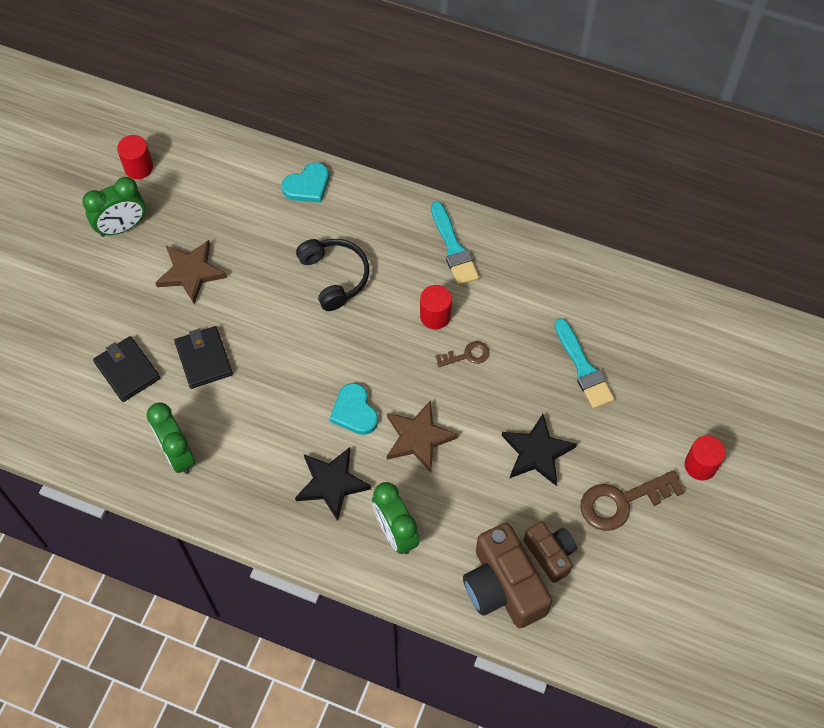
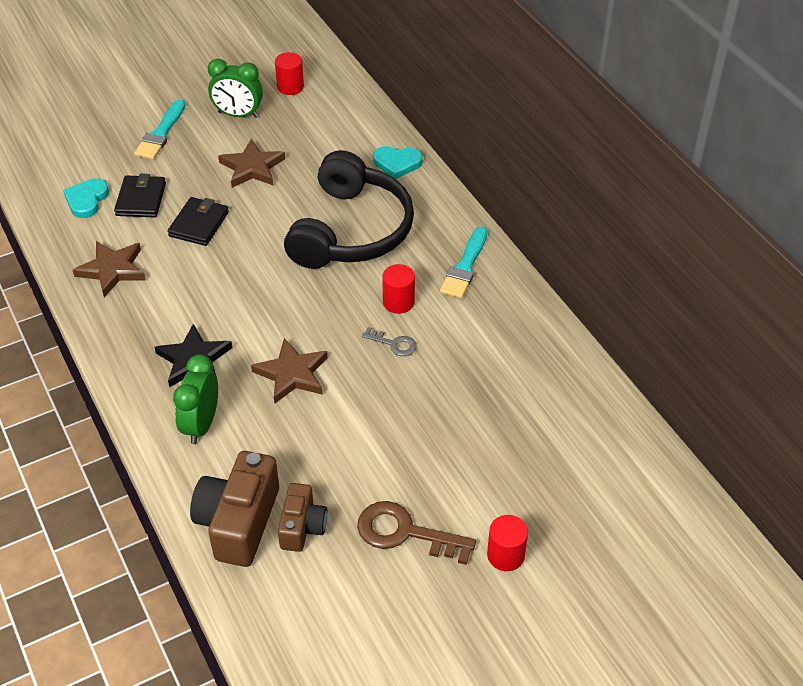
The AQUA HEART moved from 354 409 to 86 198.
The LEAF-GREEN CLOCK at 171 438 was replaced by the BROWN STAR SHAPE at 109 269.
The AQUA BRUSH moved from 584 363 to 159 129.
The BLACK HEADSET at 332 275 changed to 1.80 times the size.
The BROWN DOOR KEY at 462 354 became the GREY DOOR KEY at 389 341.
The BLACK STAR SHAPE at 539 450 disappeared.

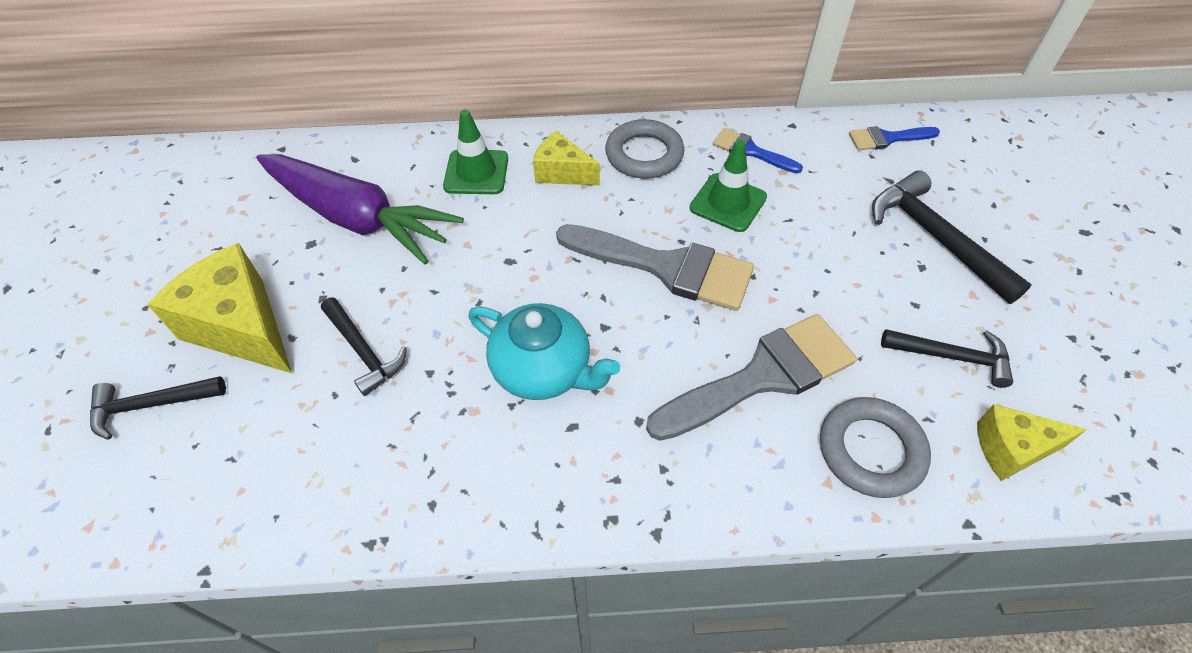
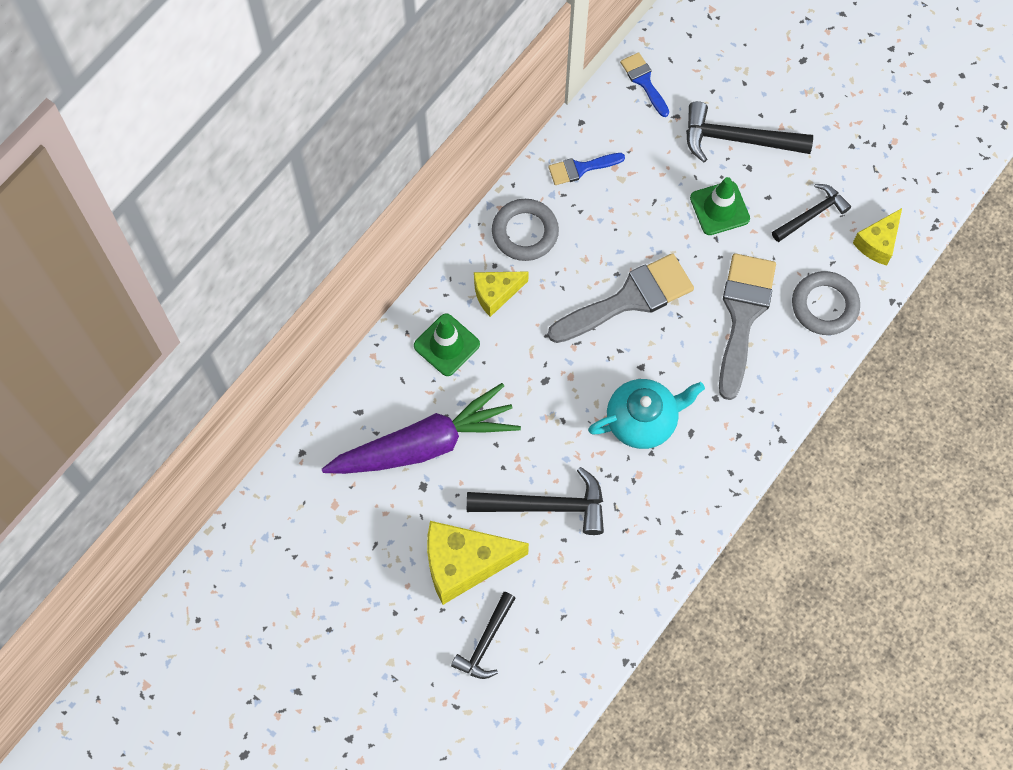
The BLACK CARPENTER'S HAMMER at 364 346 changed to 1.55 times the size.
The ROYAL BLUE BRUSH at 894 138 turned 120 degrees clockwise.
The LEAF-GREEN ROAD CONE moved from 728 186 to 720 206.

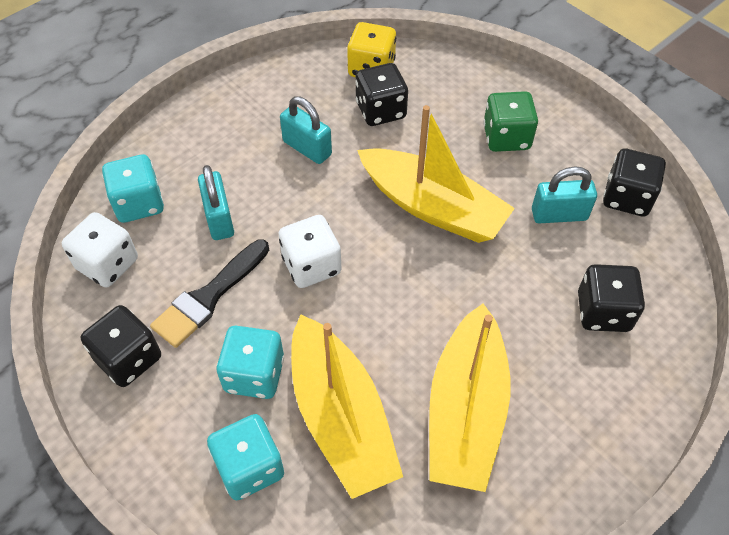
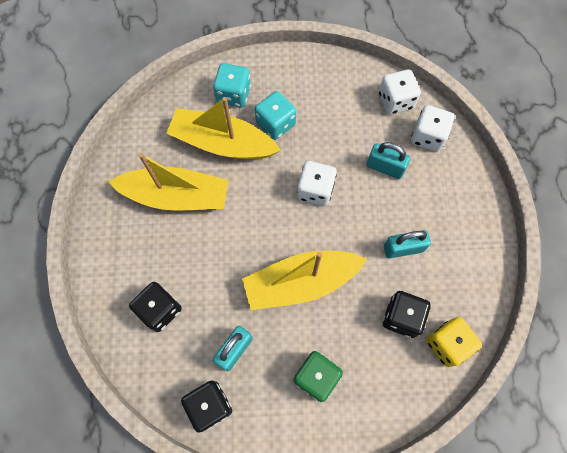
The BRIGHT YELLOW SAILBOAT at 470 397 turned 135 degrees clockwise.
The AQUA DICE at 133 188 became the SNOW-WHITE DICE at 432 128.
The BLACK DICE at 121 346 disappeared.
The BLACK BRUSH at 209 293 disappeared.

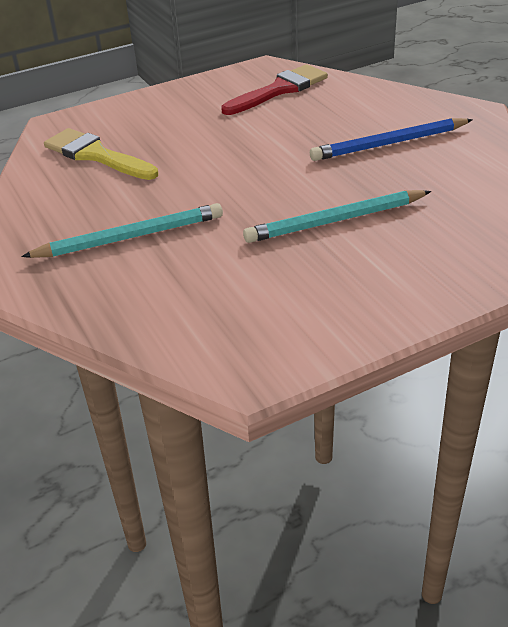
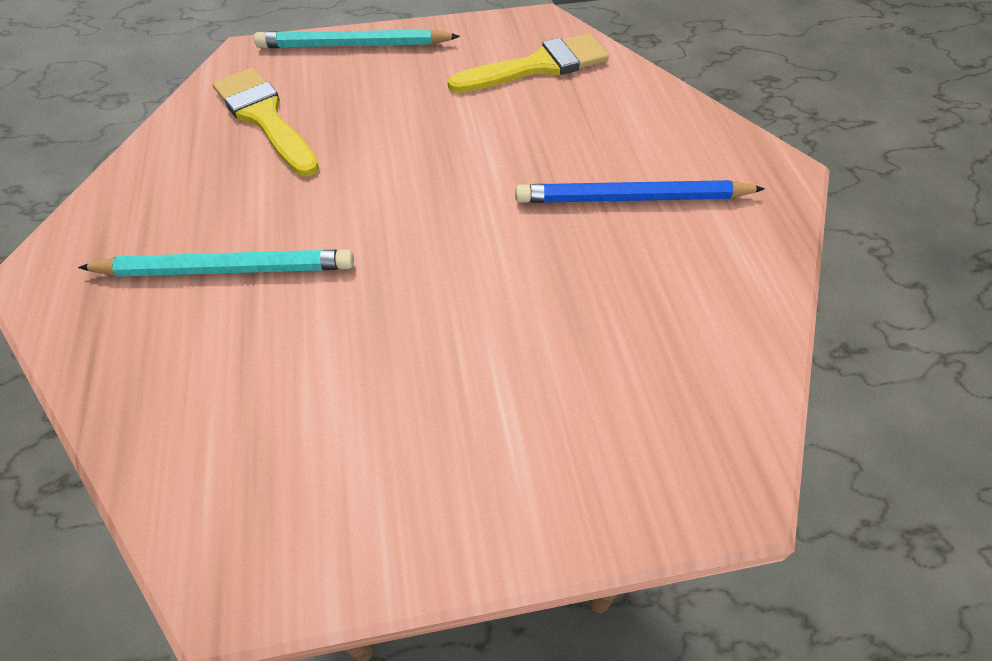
The AQUA LEAD PENCIL moved from 337 216 to 357 38.
The CRIMSON BRUSH at 275 89 became the BRIGHT YELLOW BRUSH at 528 63.

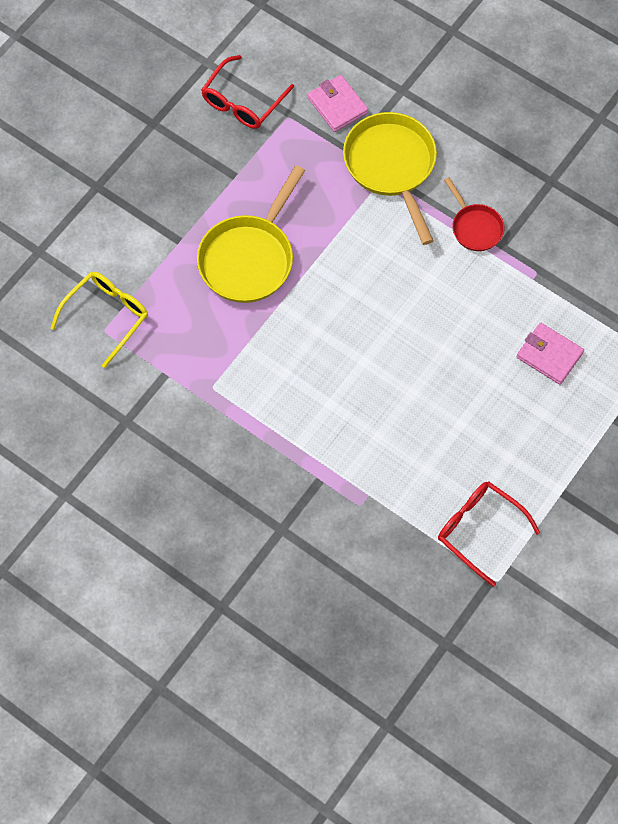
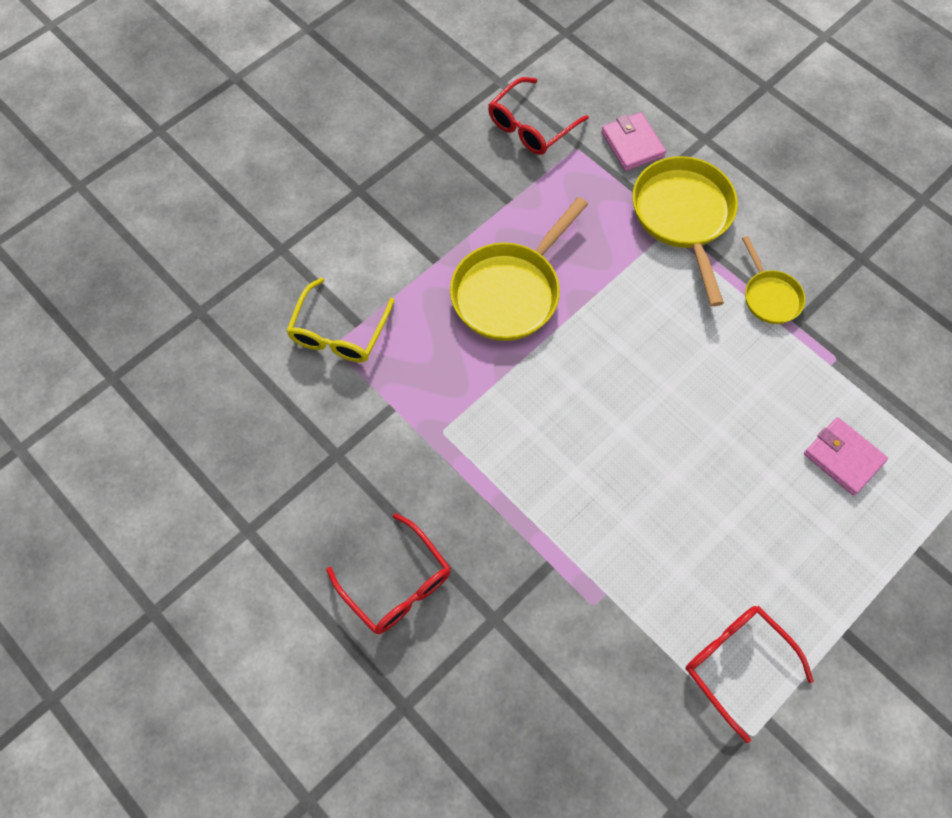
The BRIGHT YELLOW EYEGLASSES at 99 320 turned 150 degrees clockwise.
The CRIMSON EYEGLASSES at 388 573 appeared.
The CRIMSON SKILLET at 474 214 became the BRIGHT YELLOW SKILLET at 773 280.

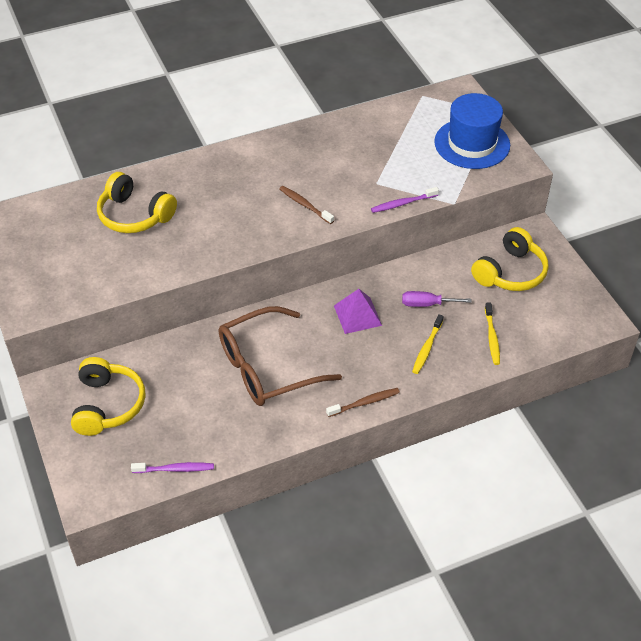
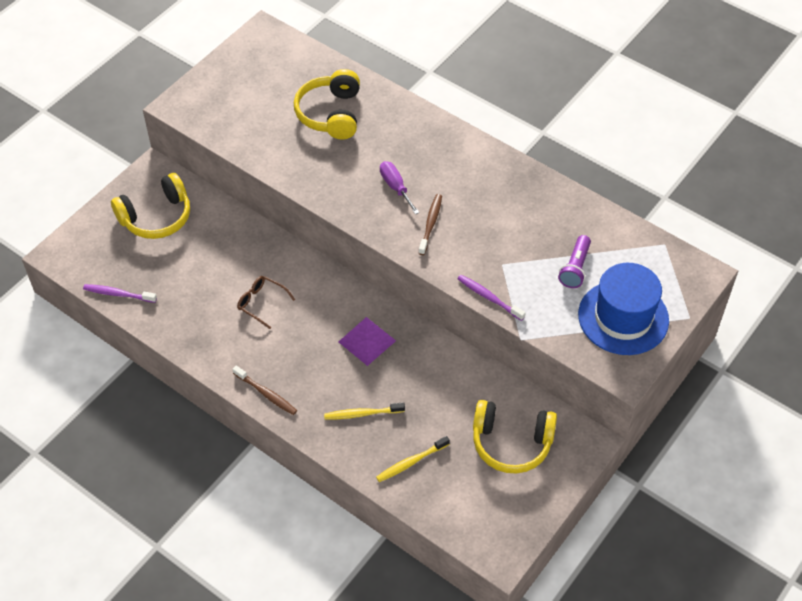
The PURPLE TOOTH BRUSH at 172 467 turned 135 degrees clockwise.
The BROWN EYEGLASSES at 280 356 changed to 0.44 times the size.
The PURPLE HAND SCREWDRIVER moved from 437 299 to 400 188.
The PURPLE TORCH at 574 261 appeared.

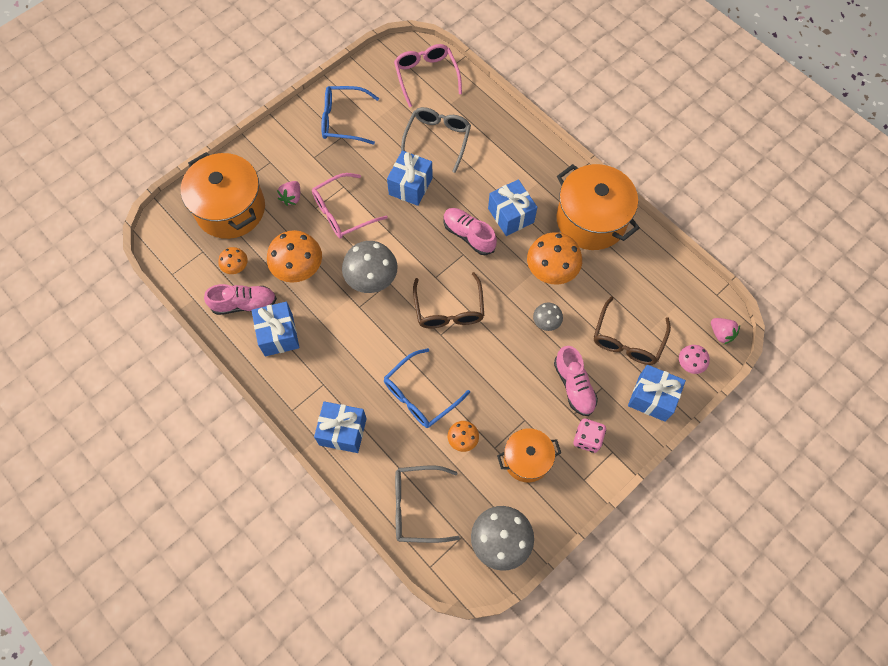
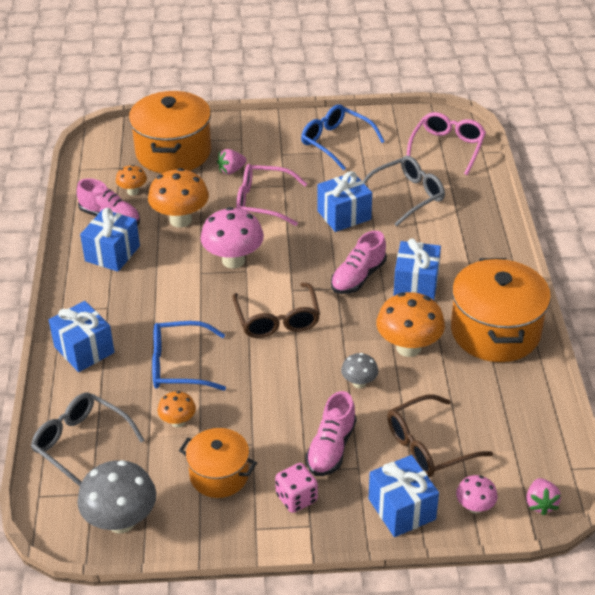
The GREY TOADSTOOL at 370 267 became the ROSE-PINK TOADSTOOL at 232 238.
The BROWN EYEGLASSES at 448 300 turned 45 degrees counterclockwise.
The ROSE-PINK SNEAKER at 470 231 turned 135 degrees counterclockwise.

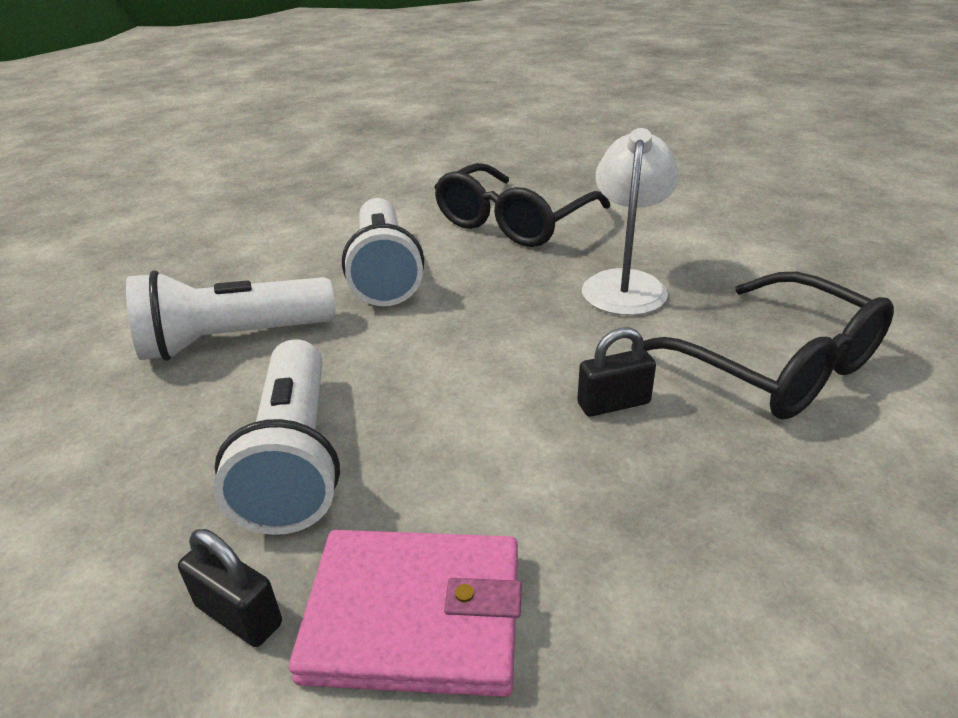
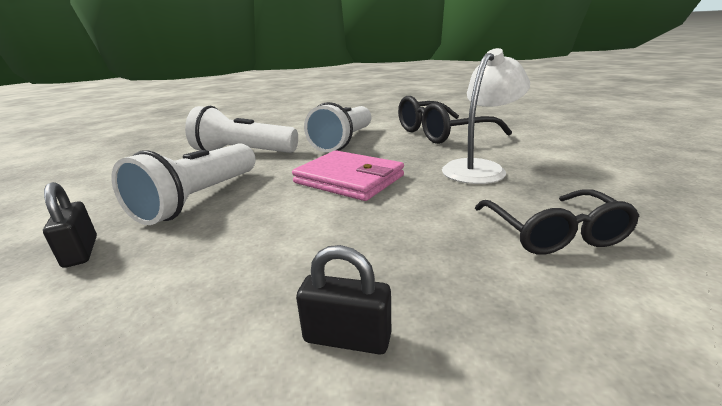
The ROSE-PINK CARD WALLET moved from 405 613 to 348 175.
The BLACK LOCK moved from 616 372 to 343 300.
The BLACK EYEGLASSES at 762 346 changed to 0.66 times the size.

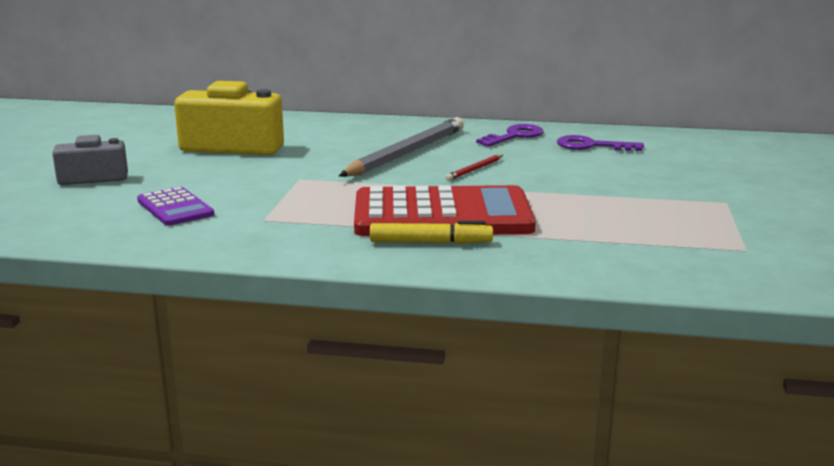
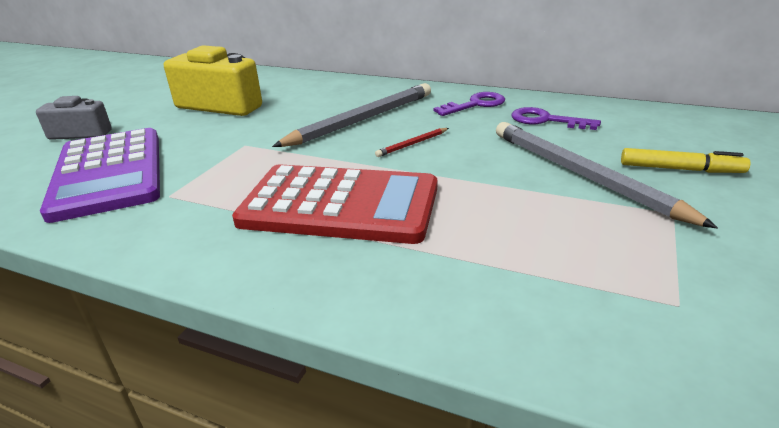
The PURPLE CALCULATOR at 175 206 changed to 2.02 times the size.
The GREY LEAD PENCIL at 607 175 appeared.
The BRIGHT YELLOW FELT PEN moved from 431 232 to 685 160.

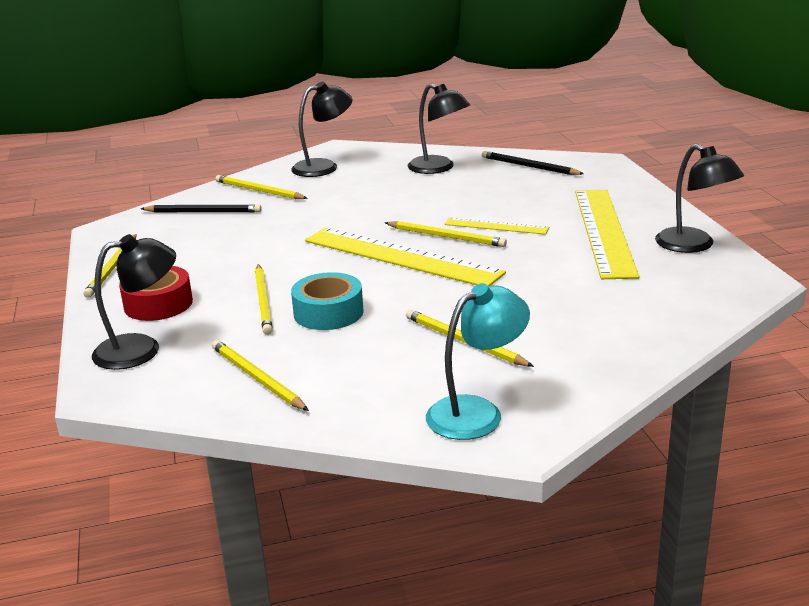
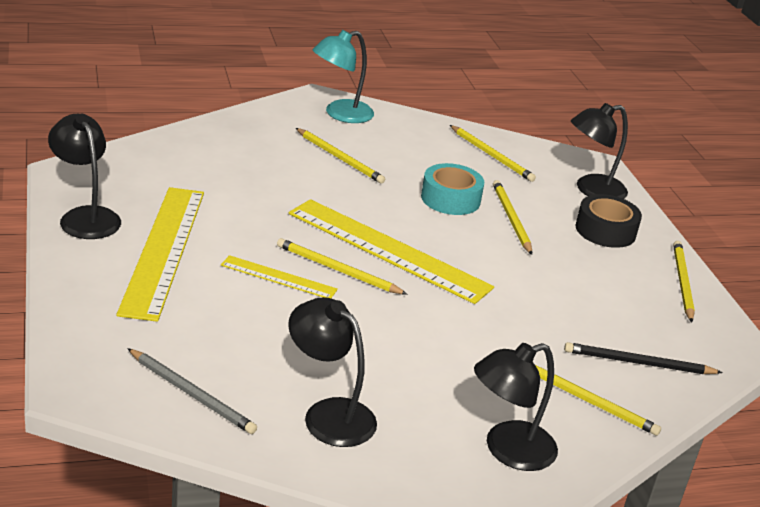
The BLACK LEAD PENCIL at 533 163 became the GREY LEAD PENCIL at 192 391.
The CRIMSON ROLL OF TAPE at 156 293 became the BLACK ROLL OF TAPE at 608 221.

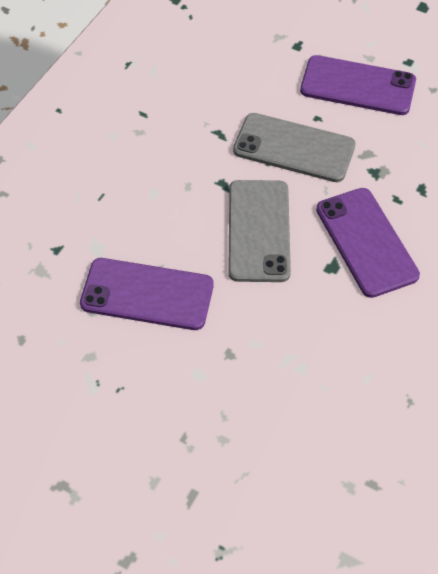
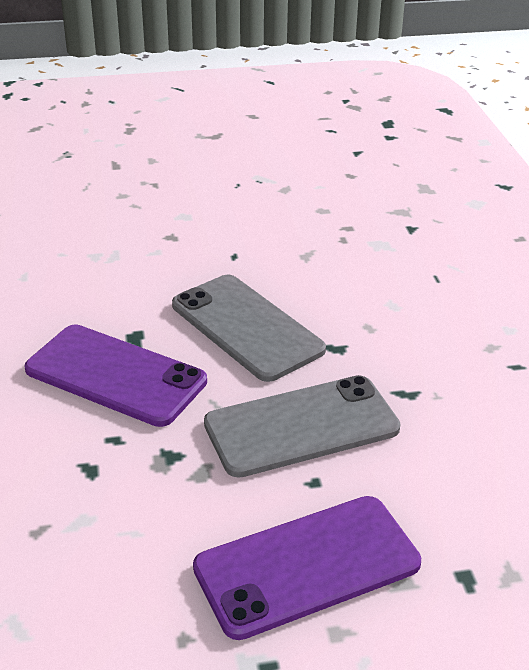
The PURPLE SMARTPHONE at 147 294 disappeared.

